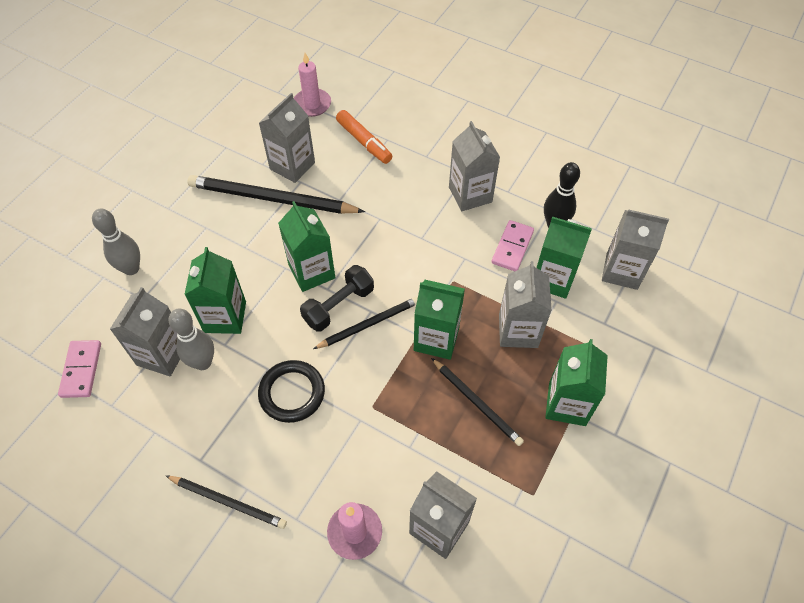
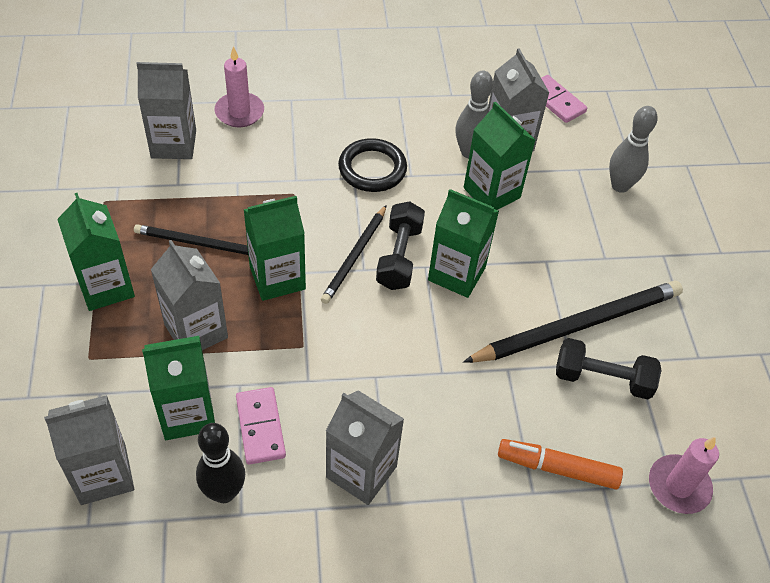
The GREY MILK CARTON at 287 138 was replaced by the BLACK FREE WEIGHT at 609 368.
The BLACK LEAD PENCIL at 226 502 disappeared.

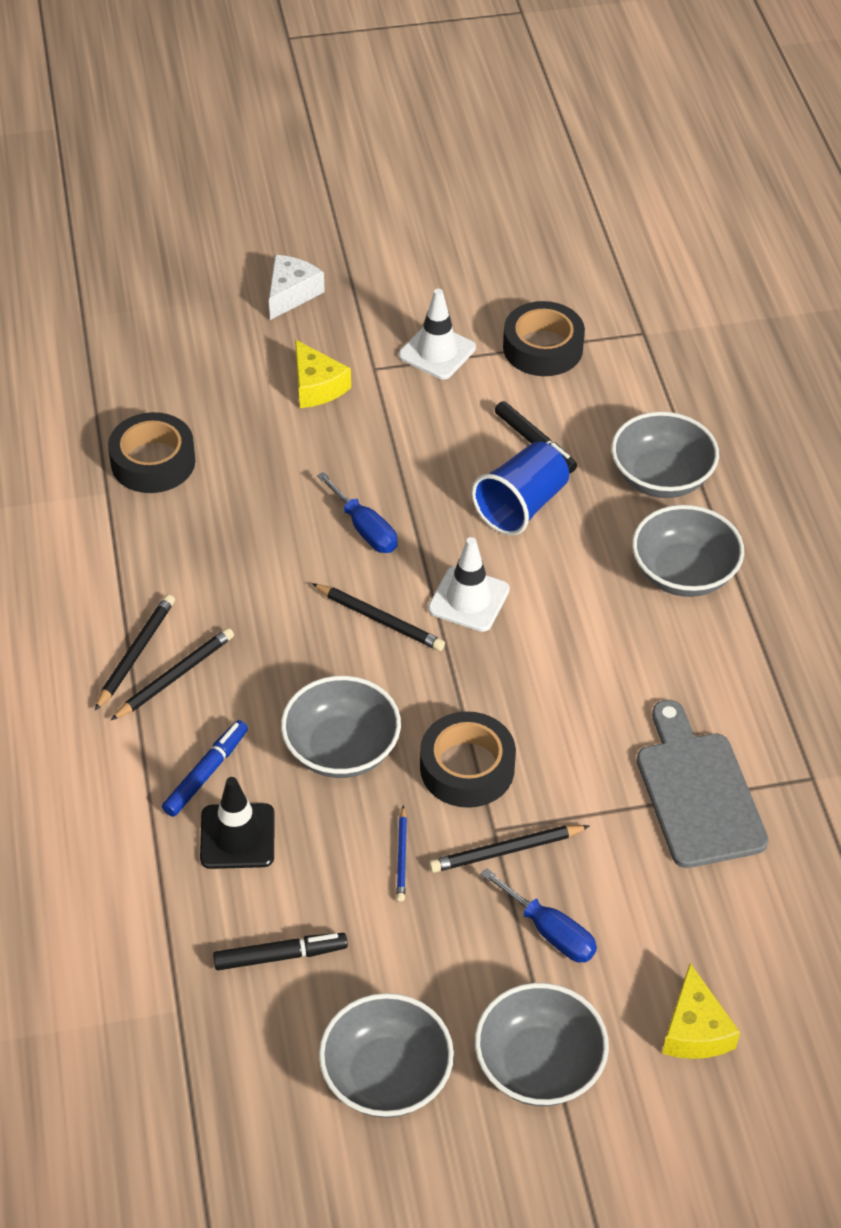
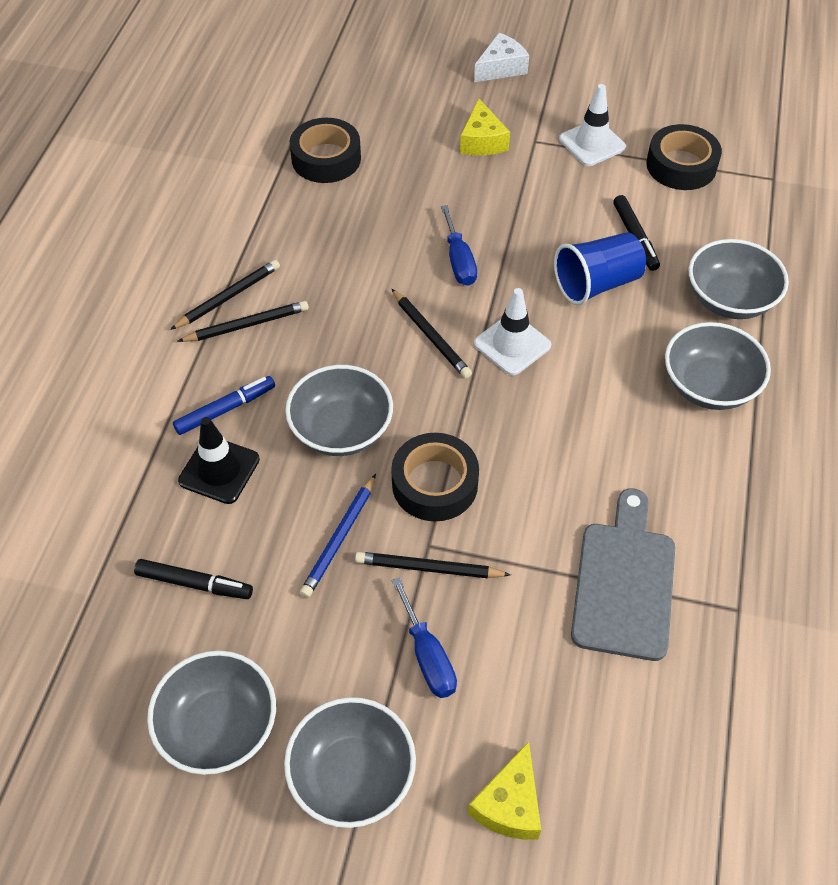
The ROYAL BLUE LEAD PENCIL at 401 853 changed to 1.51 times the size.

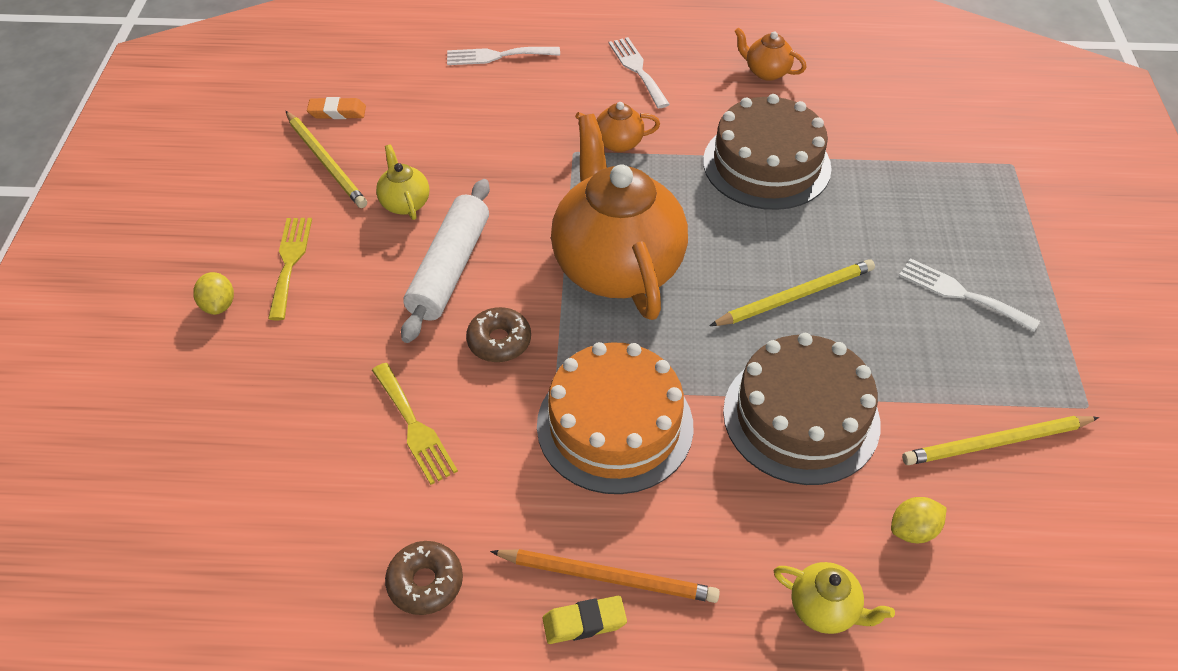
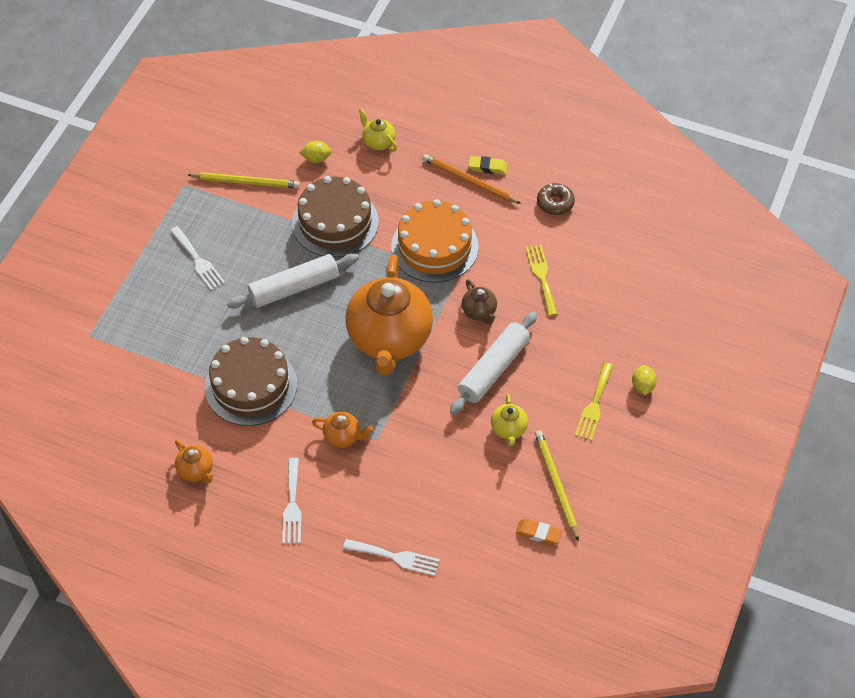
The BRIGHT YELLOW LEAD PENCIL at 792 292 was replaced by the SNOW-WHITE DOUGH ROLLER at 293 281.
The BROWN DONUT at 498 334 was replaced by the BROWN CHINA TEAPOT at 479 301.

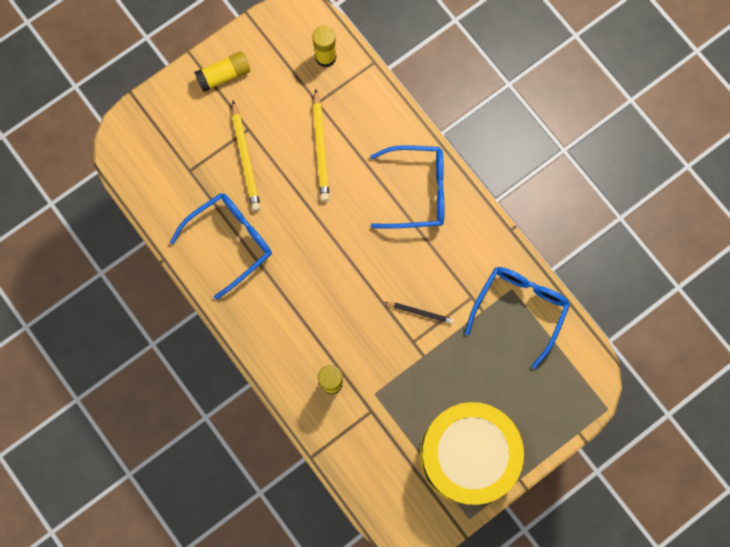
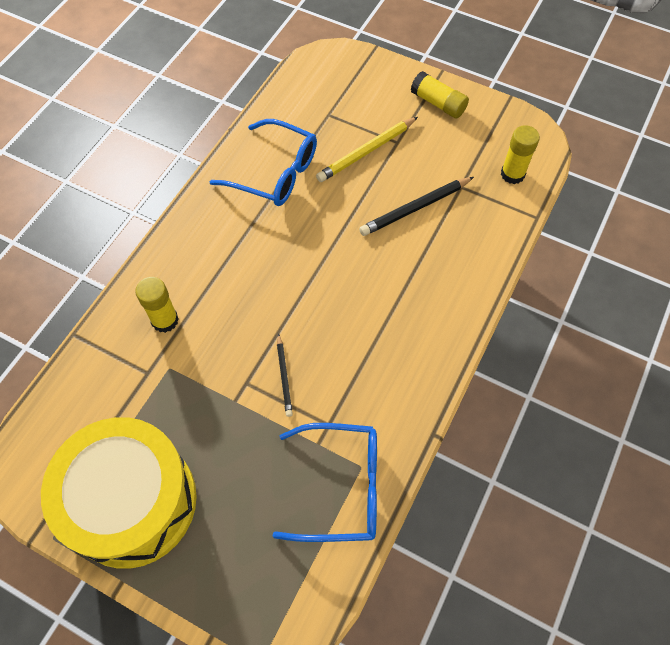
The BRIGHT YELLOW LEAD PENCIL at 321 145 became the BLACK LEAD PENCIL at 416 206.
The ROYAL BLUE EYEGLASSES at 407 187 disappeared.

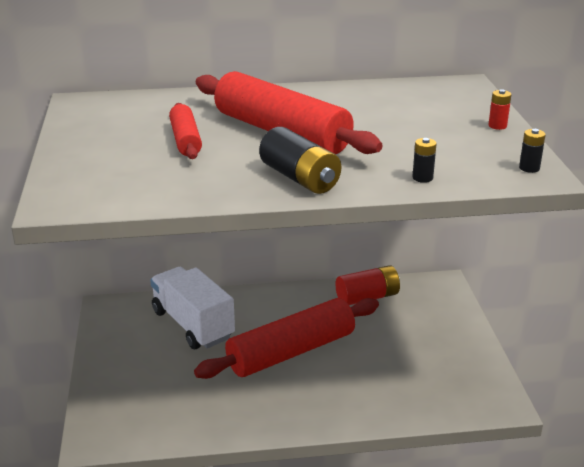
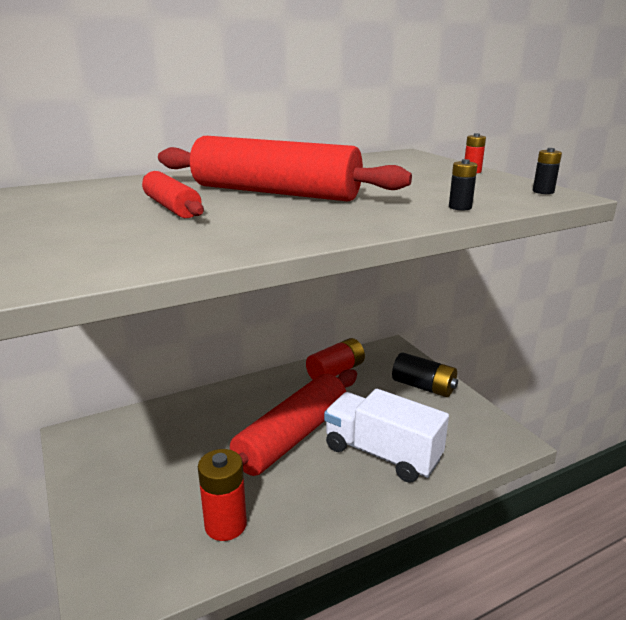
The CRIMSON BATTERY at 222 495 appeared.
The SNOW-WHITE TOY TRUCK moved from 192 308 to 386 436.
The BLACK BATTERY moved from 300 160 to 425 374.

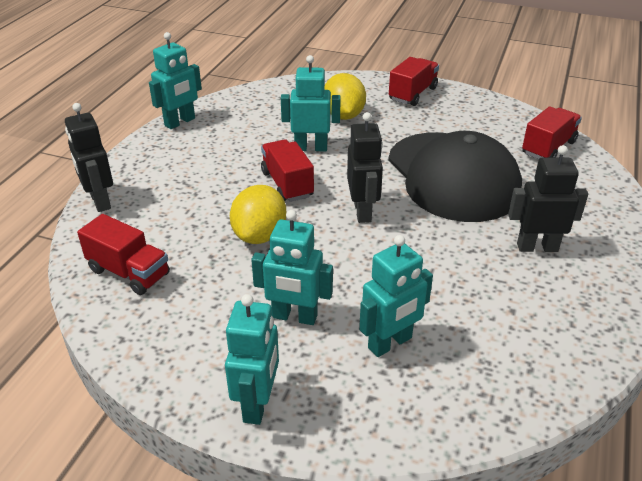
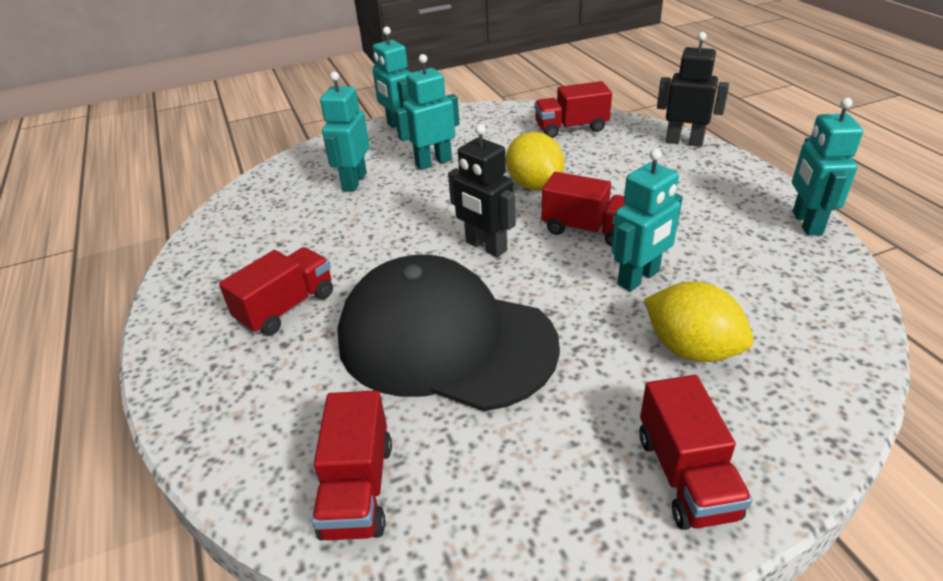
The BLACK TOY ROBOT at 548 198 was replaced by the CRIMSON TOY TRUCK at 276 291.

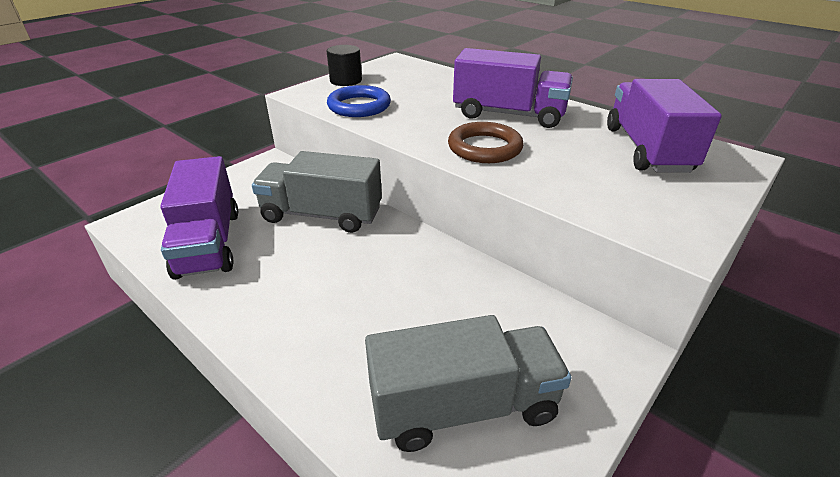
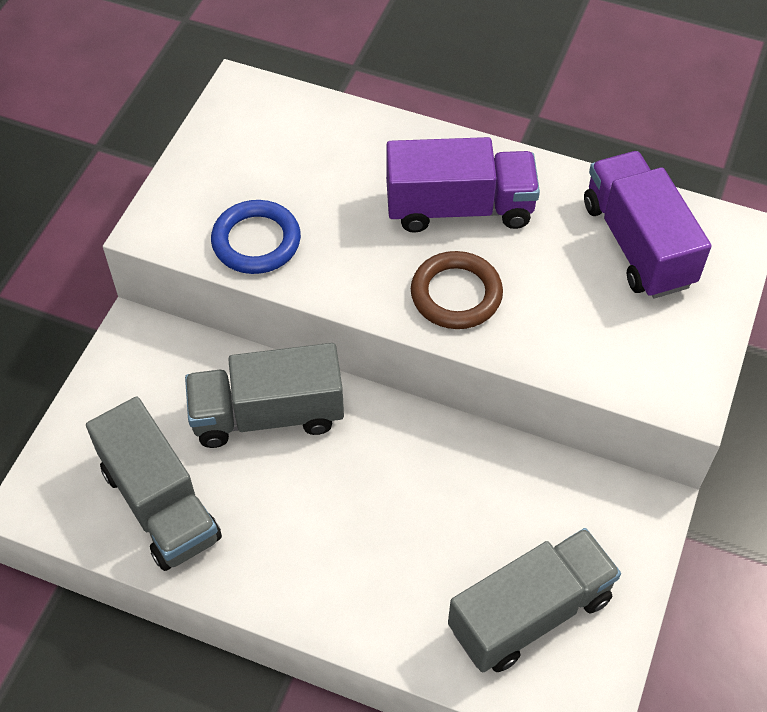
The PURPLE TOY TRUCK at 199 218 became the GREY TOY TRUCK at 154 484.
The BLACK CYLINDER SHAPE at 344 65 disappeared.

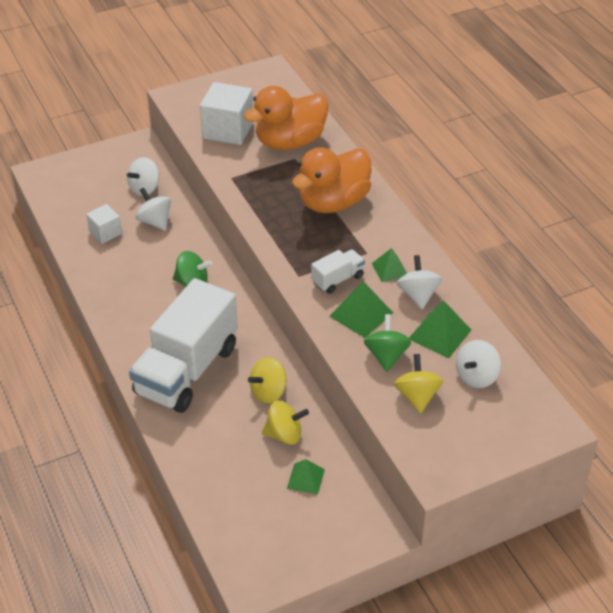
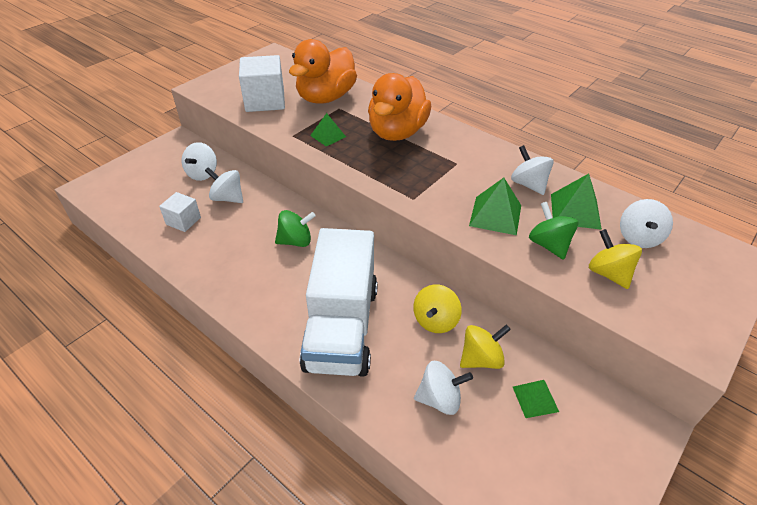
The LEAF-GREEN PYRAMID SHAPE moved from 389 265 to 328 130.
The SNOW-WHITE WHIRLIGIG at 443 388 appeared.
The SNOW-WHITE TOY TRUCK at 338 271 disappeared.

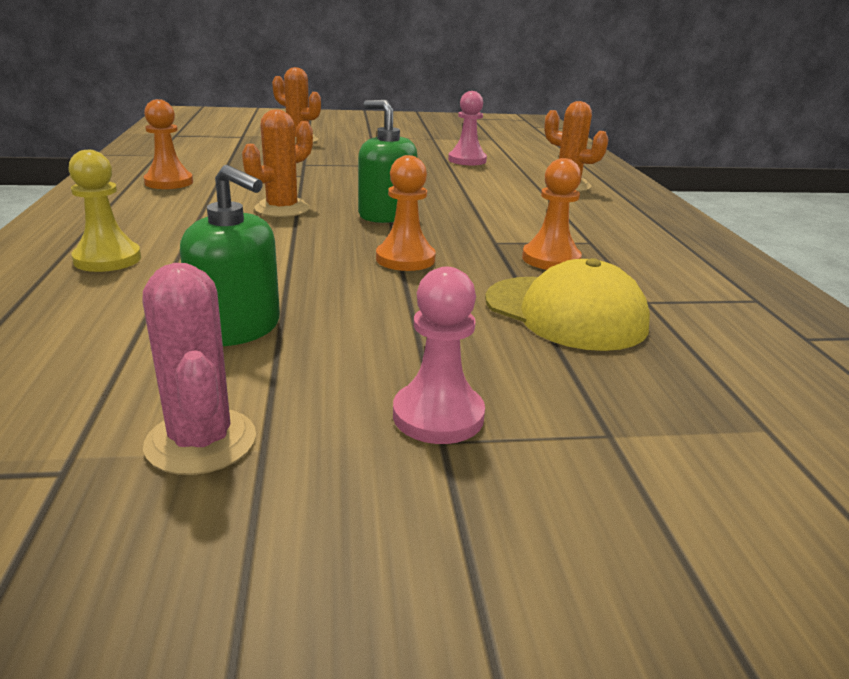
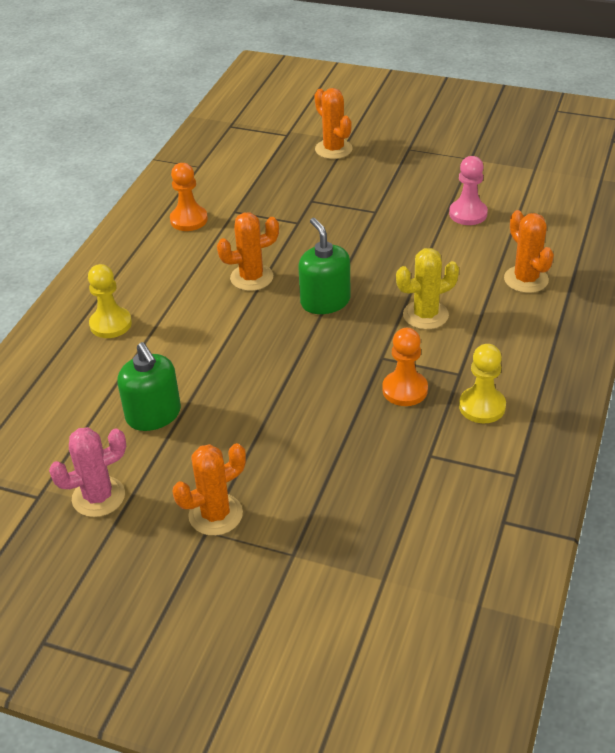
The ROSE-PINK CACTUS at 199 369 turned 60 degrees clockwise.
The ROSE-PINK PAWN at 439 355 was replaced by the ORANGE CACTUS at 209 489.
The BRIGHT YELLOW CACTUS at 427 289 appeared.
The BRIGHT YELLOW PAWN at 482 383 appeared.
The ORANGE PAWN at 406 213 disappeared.
The BRIGHT YELLOW BASEBALL CAP at 567 304 disappeared.

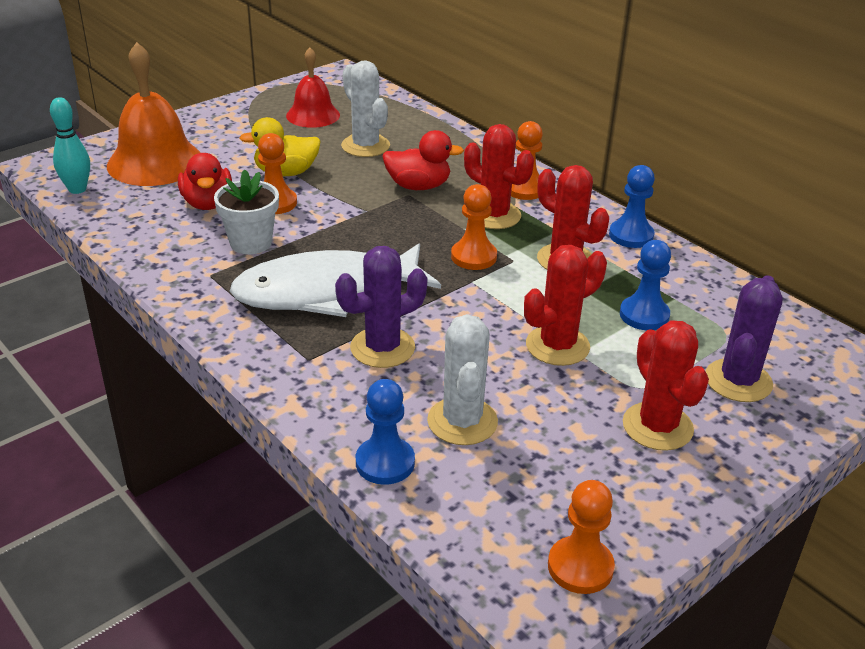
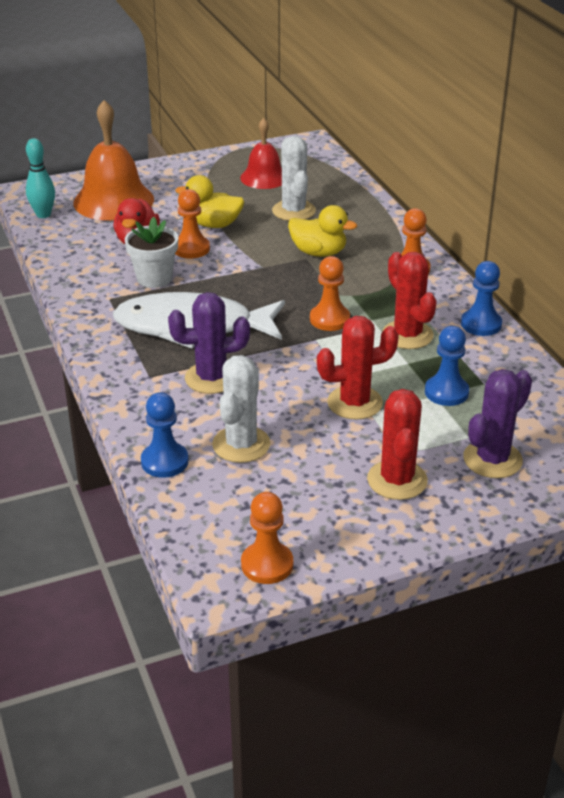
The CRIMSON TOY DUCK at 423 160 became the BRIGHT YELLOW TOY DUCK at 322 231.
The CRIMSON CACTUS at 499 176 disappeared.

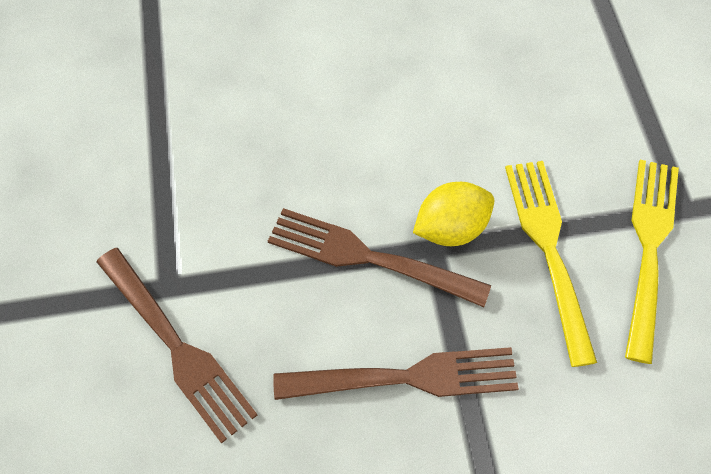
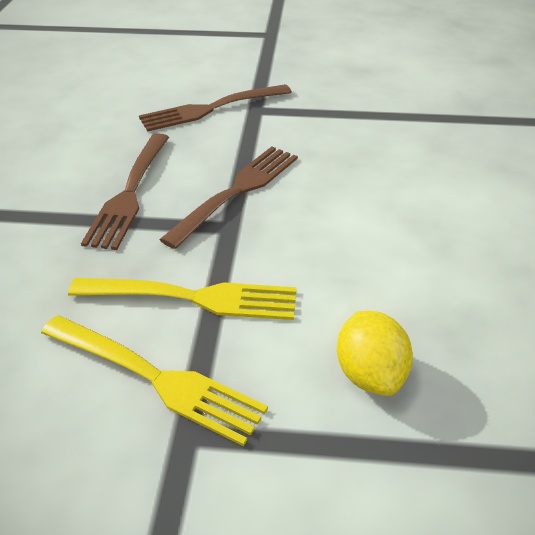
The BRIGHT YELLOW CITRUS FRUIT moved from 453 214 to 375 353.

